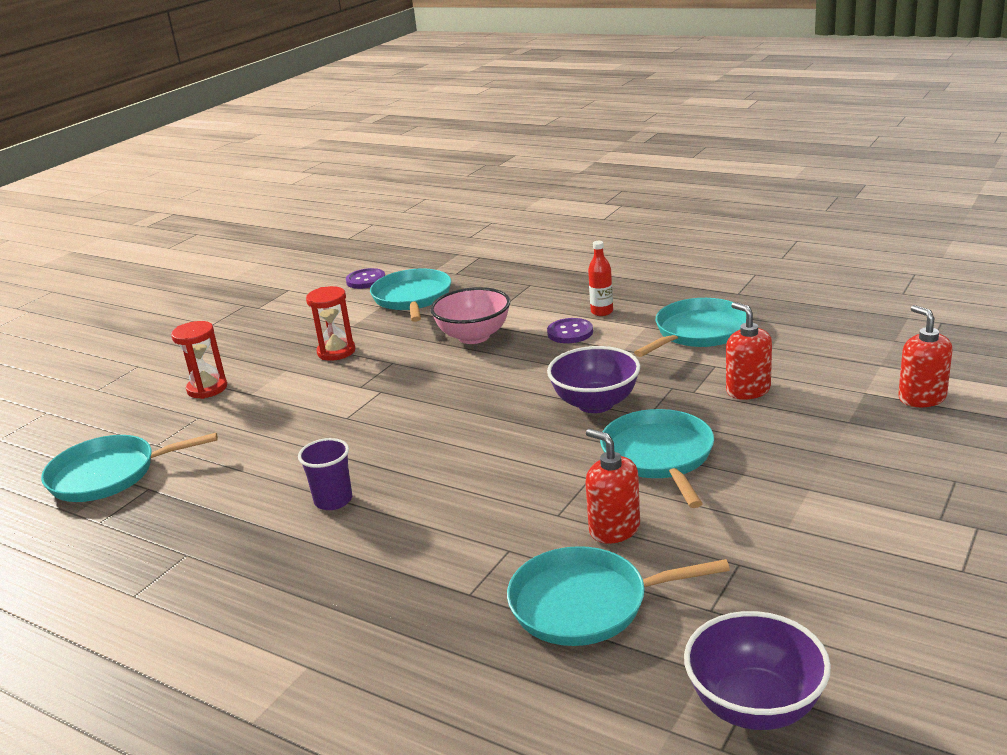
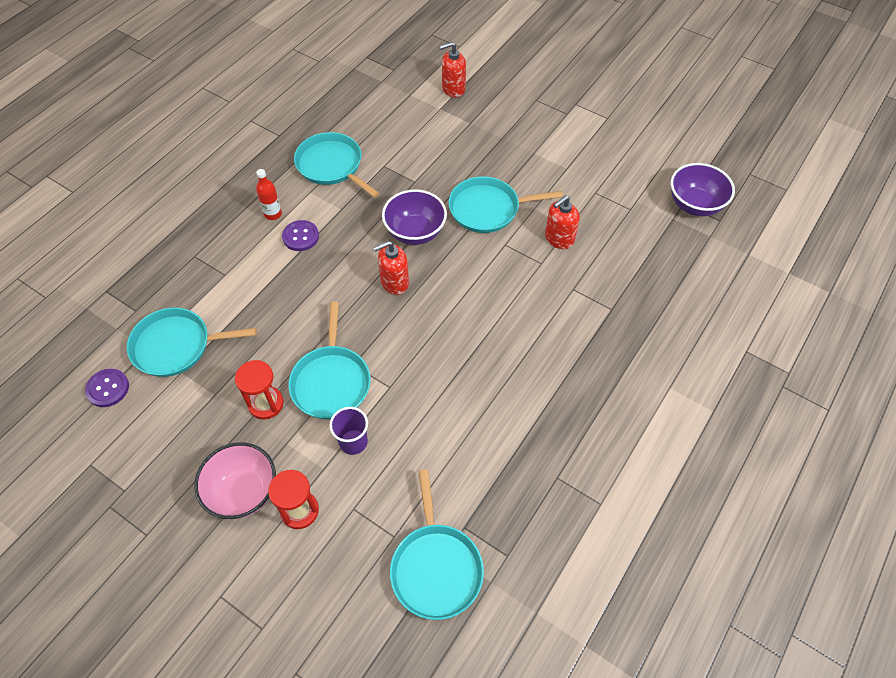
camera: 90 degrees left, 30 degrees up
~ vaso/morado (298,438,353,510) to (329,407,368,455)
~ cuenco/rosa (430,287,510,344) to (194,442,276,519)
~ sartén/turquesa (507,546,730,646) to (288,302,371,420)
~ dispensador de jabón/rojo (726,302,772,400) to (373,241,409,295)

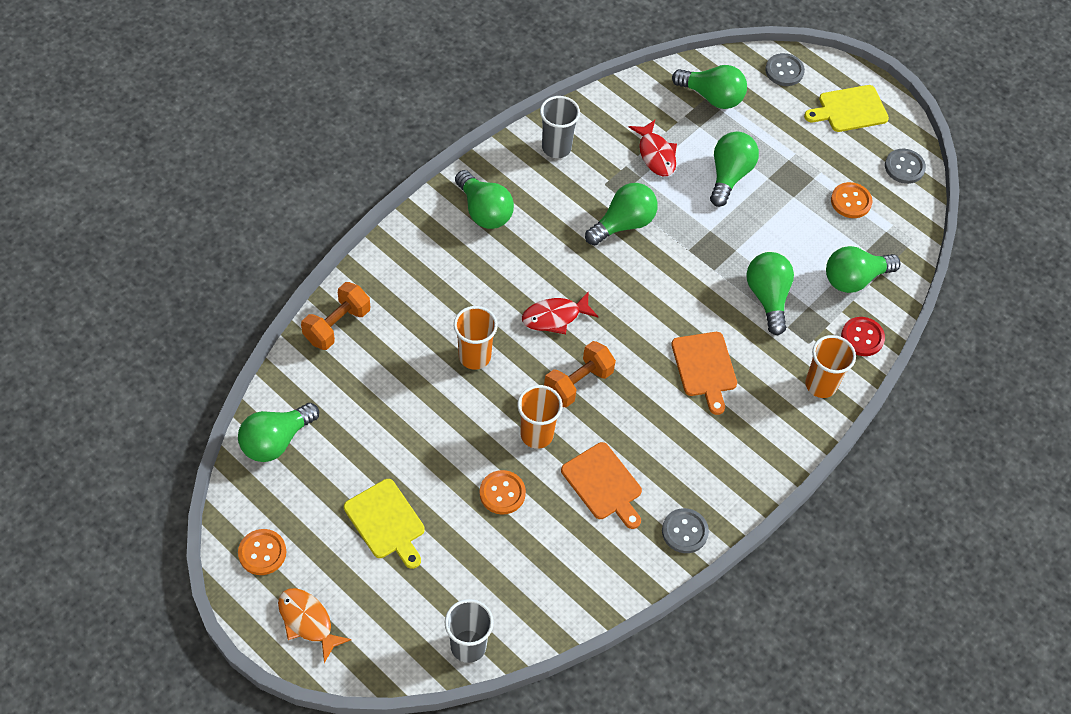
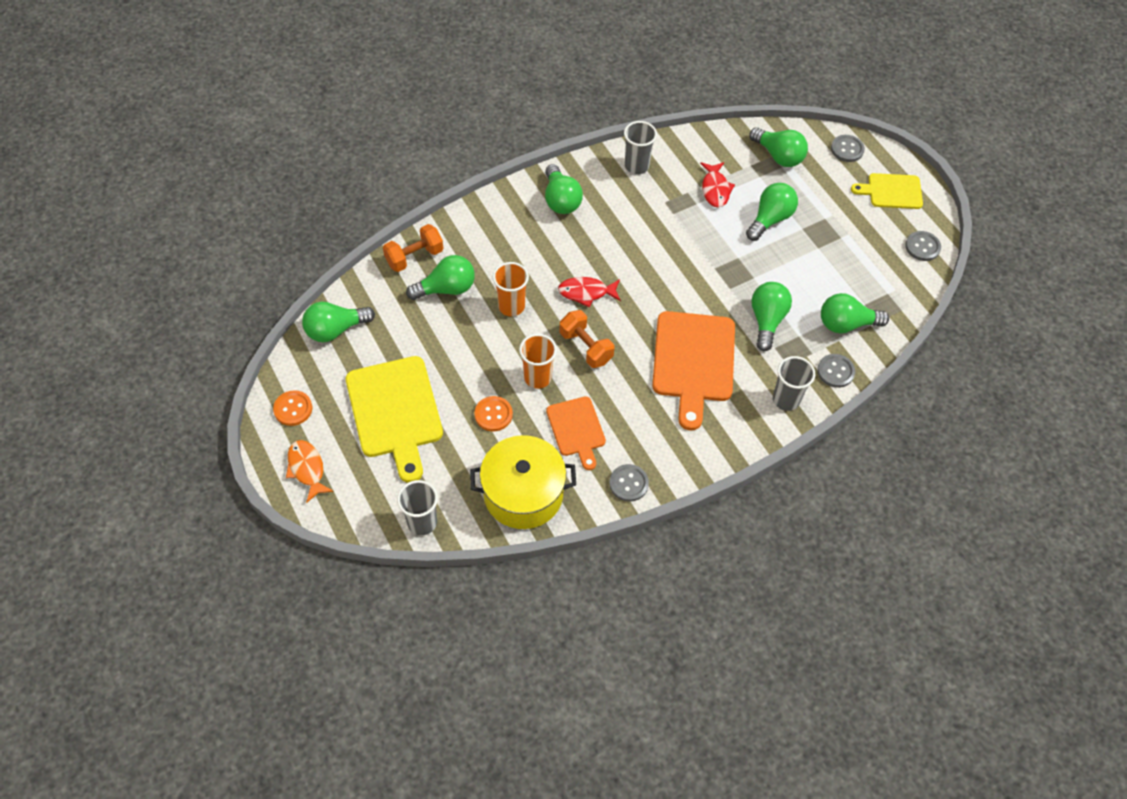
camera: 20 degrees right, 0 degrees up
- botón/naranja (831,182,872,218)
+ olla/amarillo (470,435,576,529)
~ bombilla/verde (585,183,658,245) to (406,255,475,300)
~ vaso/naranja (805,335,856,398) to vaso/gris (773,356,815,411)
~ botón/rojo (841,317,885,356) to botón/gris (817,354,855,388)
~ mancuerna/naranja (544,341,616,408) = (559,310,614,368) 75 degrees clockwise
~ tabla de cortar/amarillo (344,479,425,569) = (346,356,443,483) x1.73
~ tabla de cortar/naranja (671,332,737,415) = (652,311,735,430) x1.73

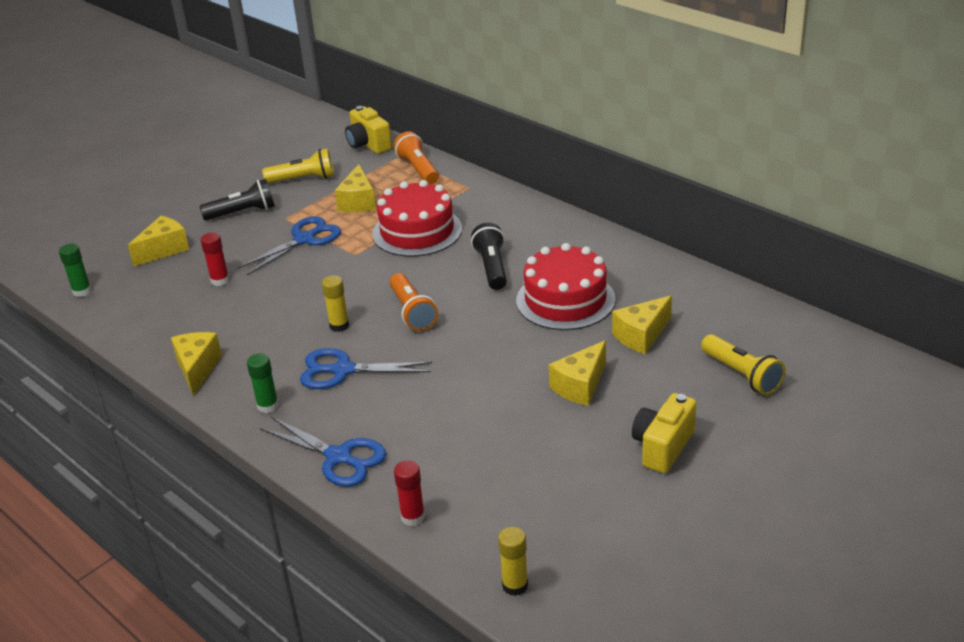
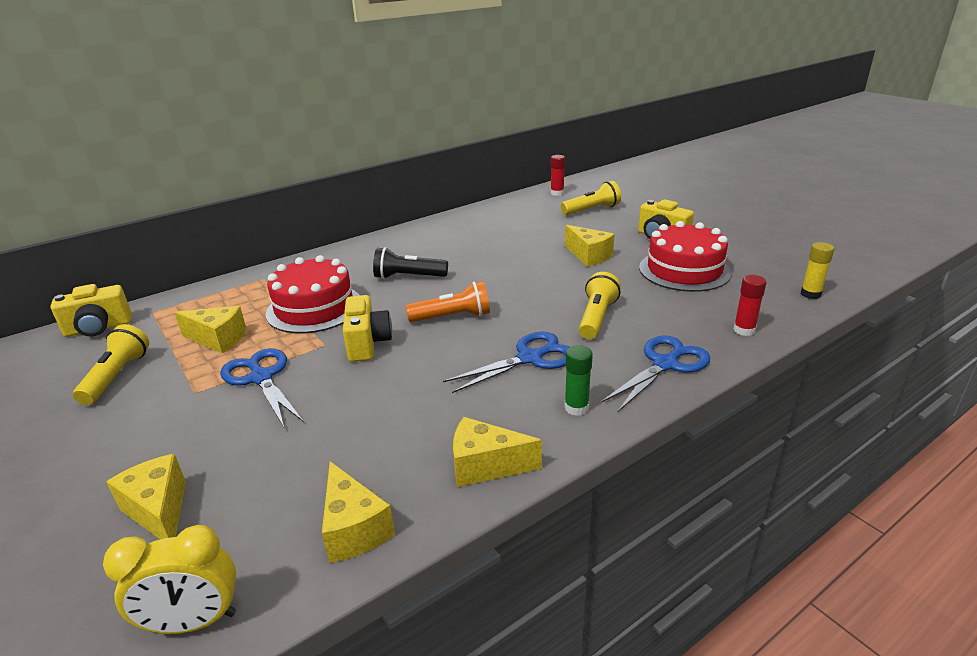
camera: 80 degrees left, 5 degrees down
- lámpara de mano/negro (199,179,275,220)
- barra de pegamento/amarillo (322,275,349,332)
- lámpara de mano/naranja (393,131,439,184)
+ cámara/amarillo (343,295,392,362)
+ lámpara de mano/amarillo (579,272,621,339)
~ barra de pegamento/rojo (201,232,229,286) to (551,155,565,196)
~ tarta/rojo (516,243,616,330) to (639,221,732,292)
~ queso/amarillo (612,295,672,354) to (322,461,395,563)
~ barra de pegamento/verde (59,244,92,297) to despertador/amarillo (103,525,236,634)
~ tijeras/azul (300,348,432,389) = (443,332,570,393) 135 degrees counterclockwise

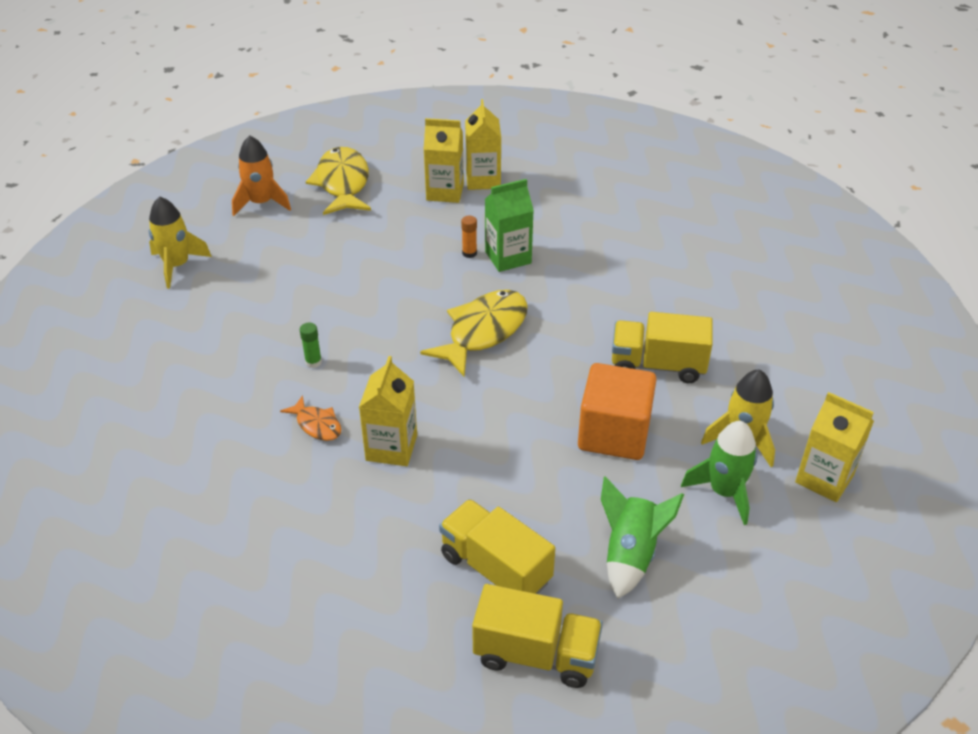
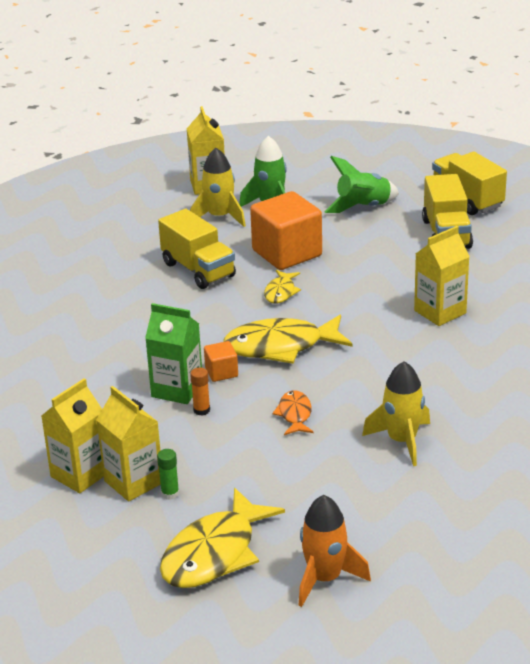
camera: 135 degrees left, 10 degrees down
+ cubo/naranja (204,341,238,382)
+ pez/amarillo (264,270,301,304)
~ cohete/amarillo (149,196,212,289) to (362,361,430,466)
~ pez/naranja (280,395,341,441) to (272,390,313,435)
~ barra de pegamento/verde (300,323,322,368) to (157,449,179,500)

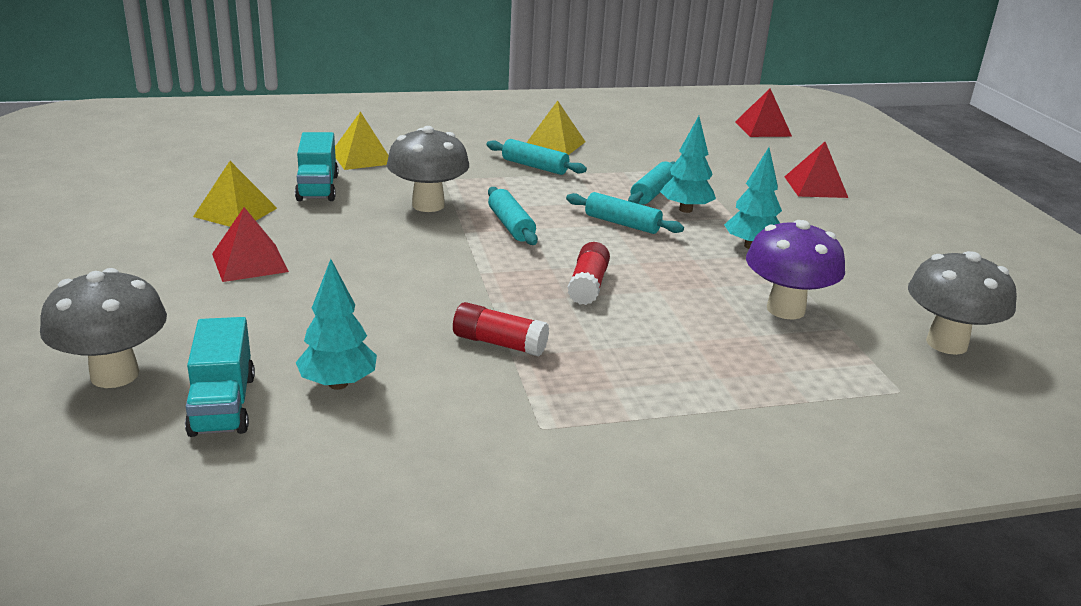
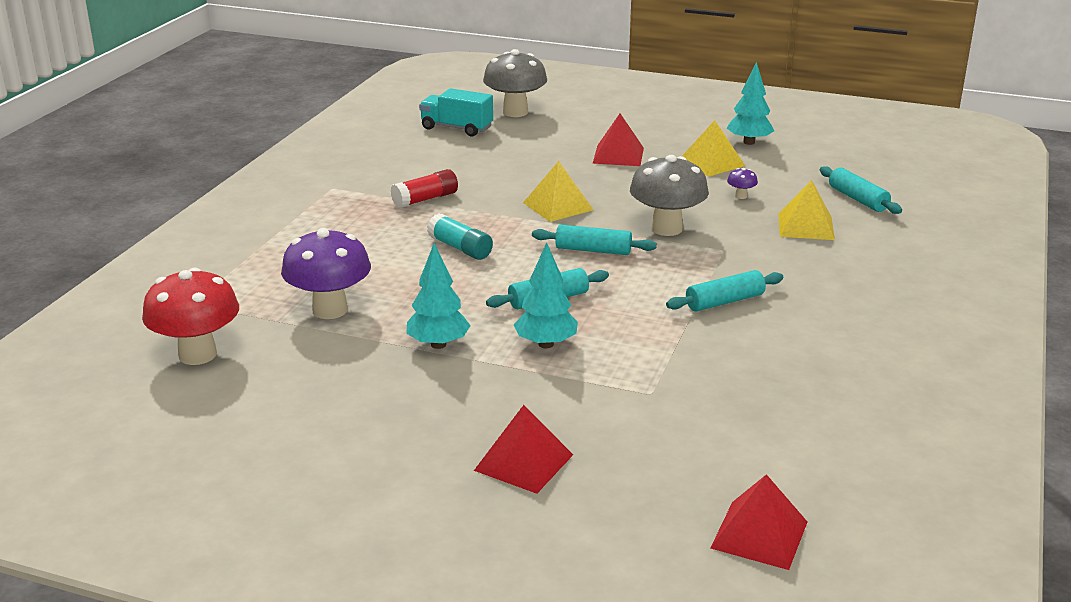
camera: 125 degrees right, 0 degrees up
~ árbol/turquesa (296,259,377,390) to (727,62,774,145)
~ pirámide/amarillo (527,101,585,155) to (523,161,594,222)
~ rodillo/turquesa (628,161,675,205) to (820,166,902,214)
~ camión/turquesa (295,132,338,201) to seta/morado (727,168,758,199)
~ barra de pegamento/rojo (568,242,610,305) to barra de pegamento/turquesa (427,213,493,260)
~ seta/gris (908,251,1017,355) to seta/rojo (142,267,239,365)

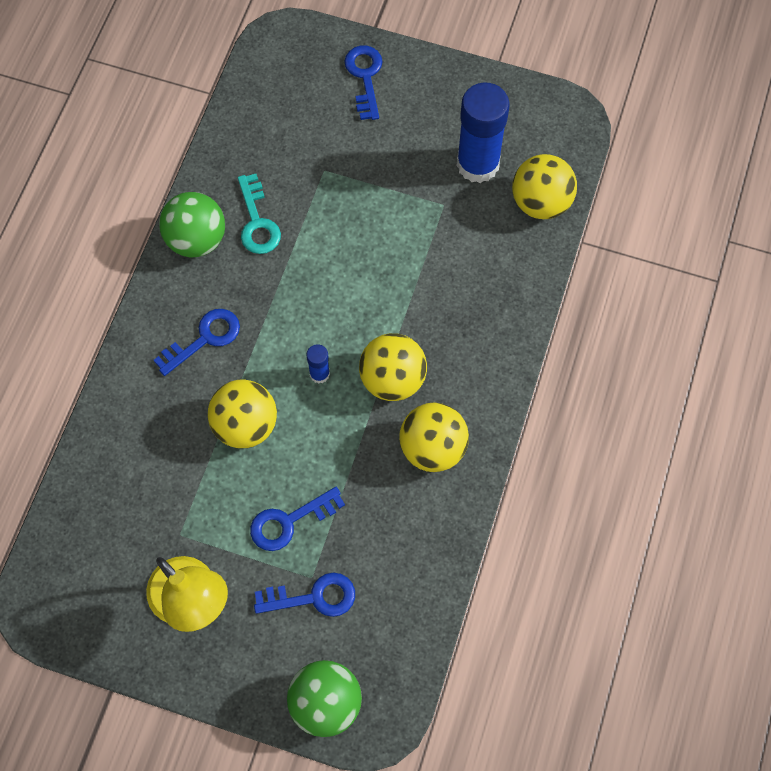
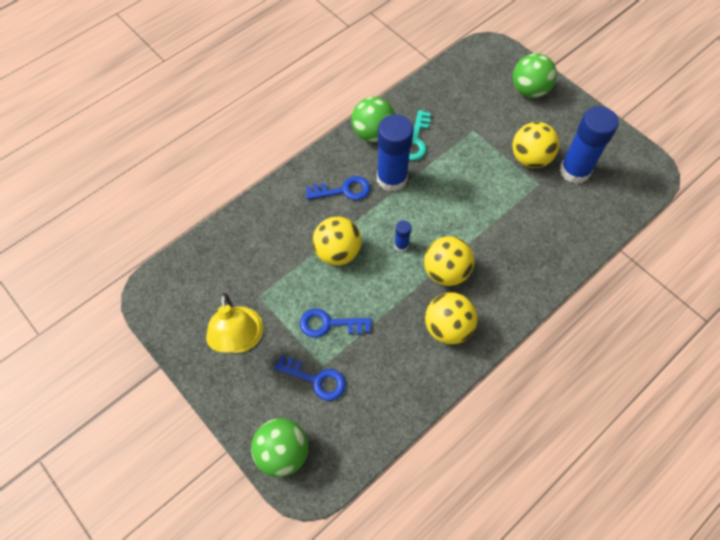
camera: 30 degrees right, 5 degrees down
+ barra de pegamento/azul (377,114,413,192)
~ pelota/amarillo (512,154,577,219) to (512,122,559,168)
~ llave/azul (344,46,383,120) to pelota/verde (513,53,557,98)

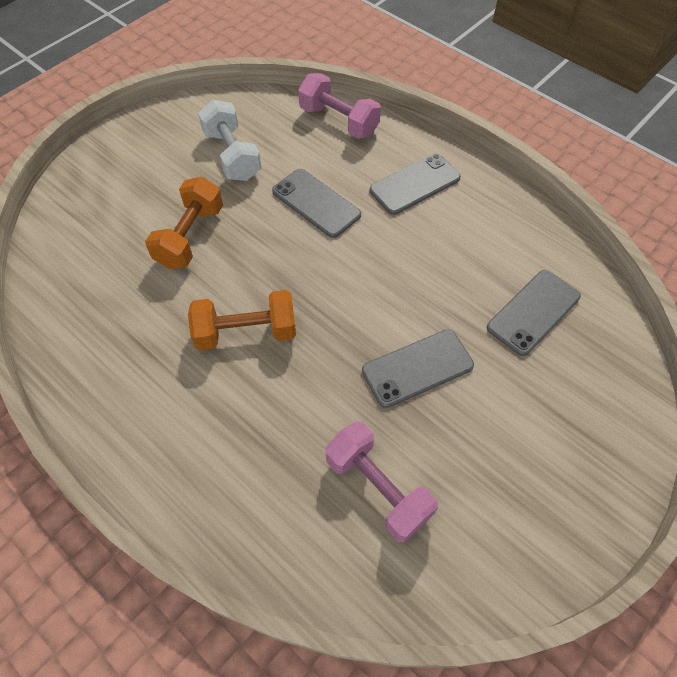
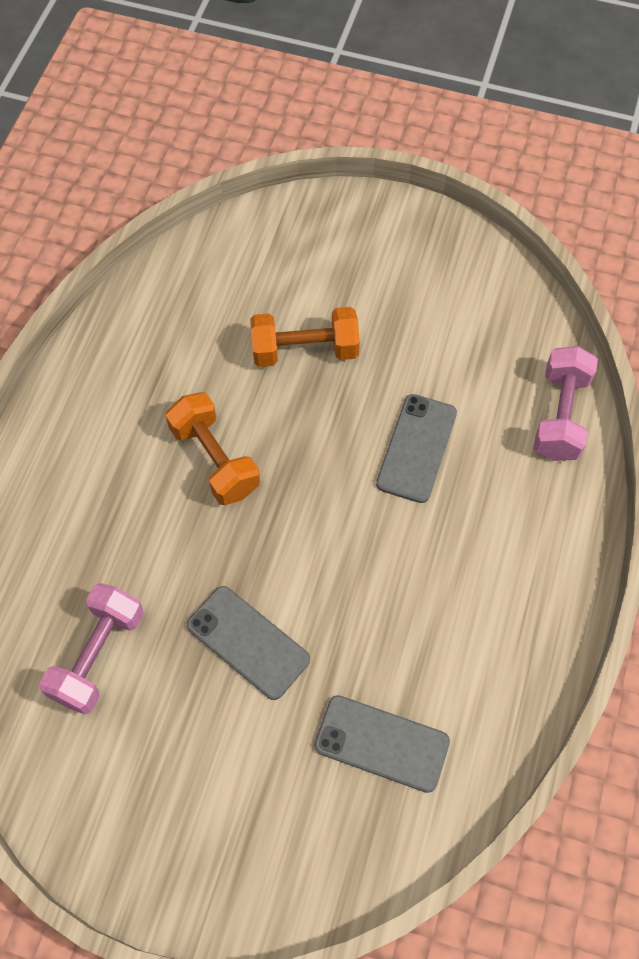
camera: 65 degrees right, 5 degrees up
- mancuerna/blanco (198,100,261,181)
- móvil/gris (370,154,461,215)

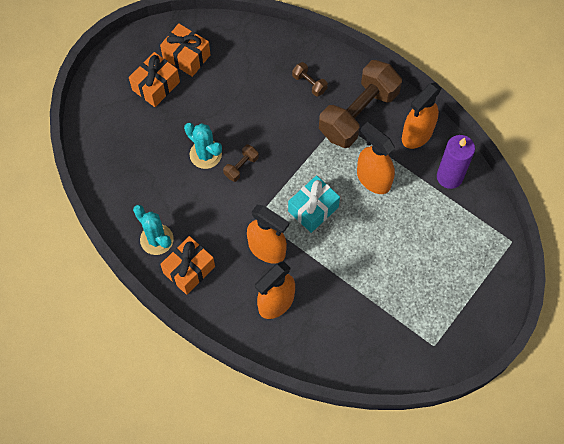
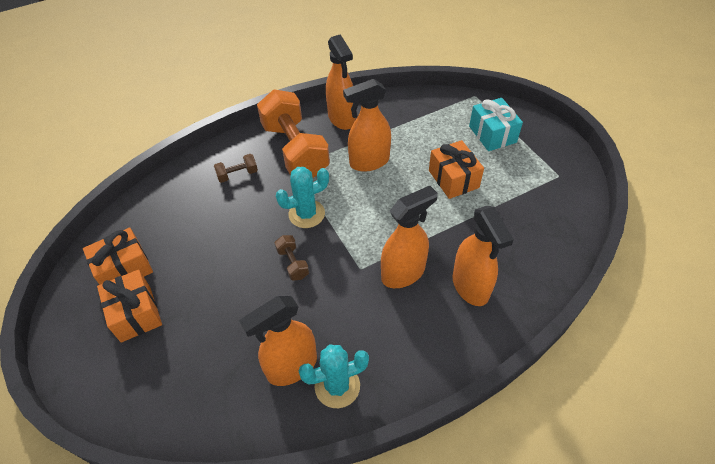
camera: 65 degrees left, 15 degrees down
- vela/morado (437,135,475,189)
+ pulverizador/naranja (240,296,317,386)
~ regalo/naranja (160,236,215,295) to (429,140,484,199)
~ cactus/turquesa (184,123,222,169) to (276,167,329,228)
~ regalo/turquesa (288,175,340,233) to (469,98,523,151)
~ mancuerna/marrón (319,60,402,148) to mancuerna/naranja (257,89,330,178)

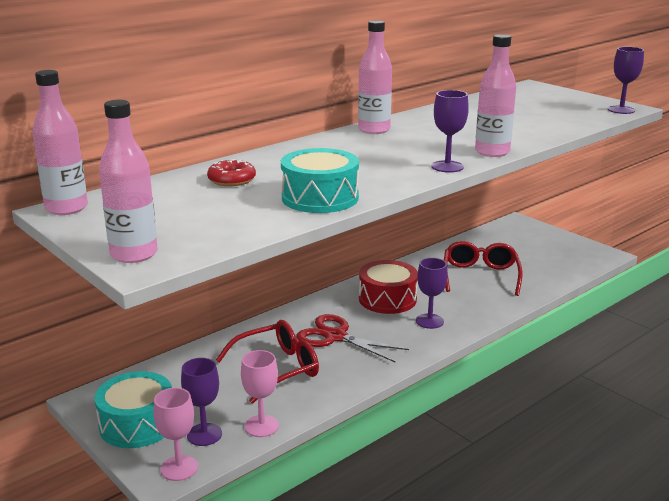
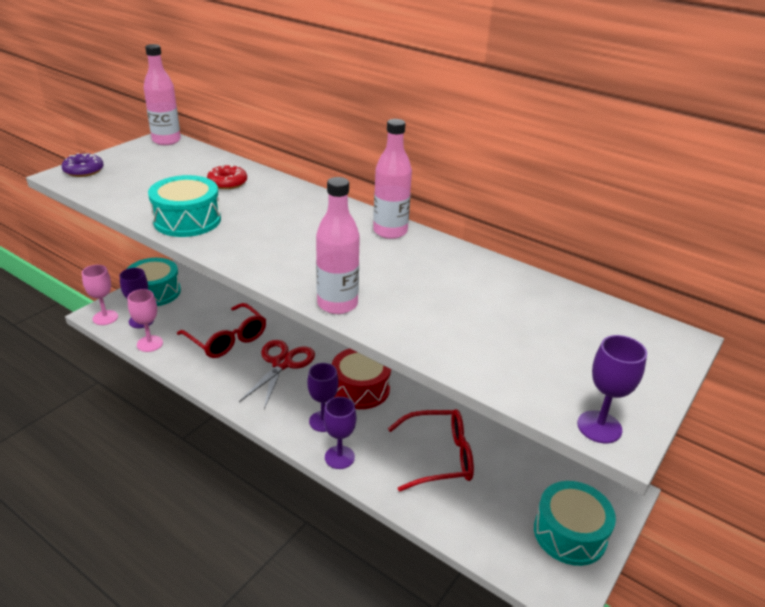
camera: 75 degrees right, 10 degrees up
+ tambor/turquesa (534,481,616,566)
~ copa/morado (431,90,469,173) to (324,397,356,469)
~ botella/rosa (99,100,158,263) to rosquilla/morado (62,153,104,177)

